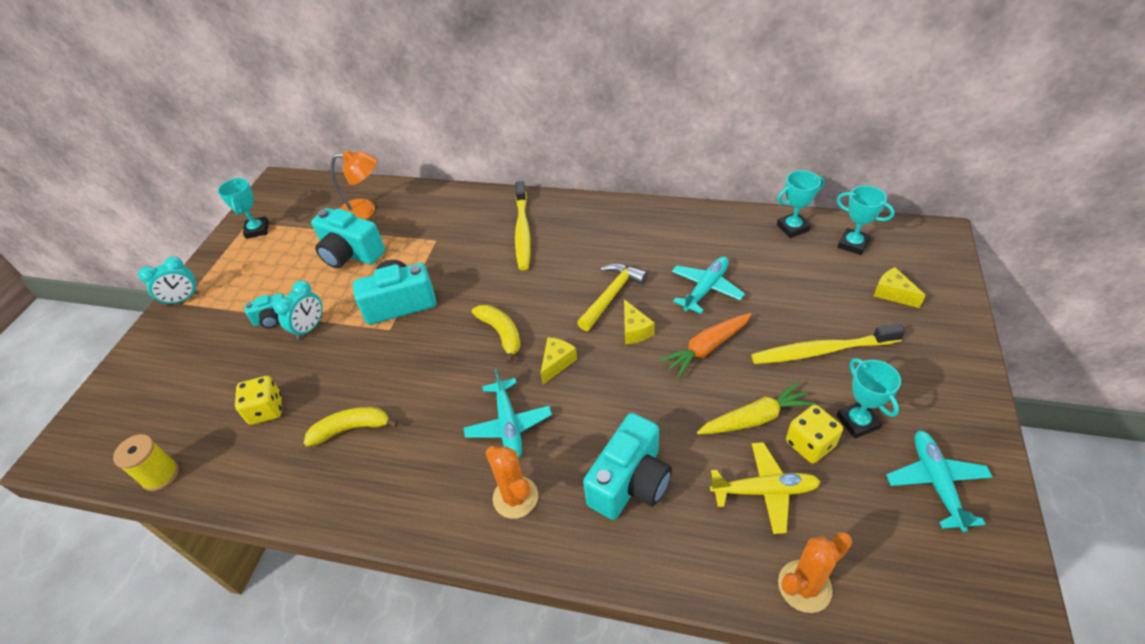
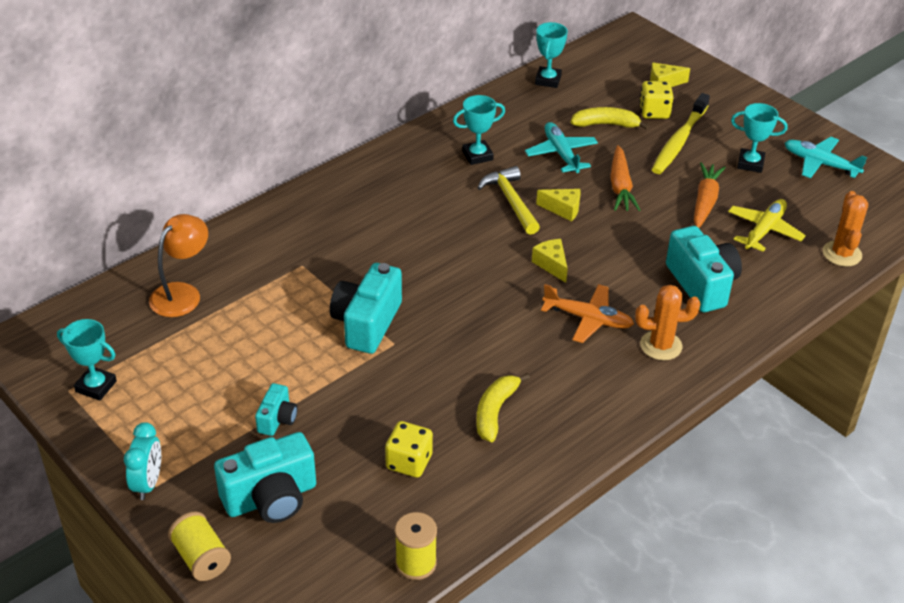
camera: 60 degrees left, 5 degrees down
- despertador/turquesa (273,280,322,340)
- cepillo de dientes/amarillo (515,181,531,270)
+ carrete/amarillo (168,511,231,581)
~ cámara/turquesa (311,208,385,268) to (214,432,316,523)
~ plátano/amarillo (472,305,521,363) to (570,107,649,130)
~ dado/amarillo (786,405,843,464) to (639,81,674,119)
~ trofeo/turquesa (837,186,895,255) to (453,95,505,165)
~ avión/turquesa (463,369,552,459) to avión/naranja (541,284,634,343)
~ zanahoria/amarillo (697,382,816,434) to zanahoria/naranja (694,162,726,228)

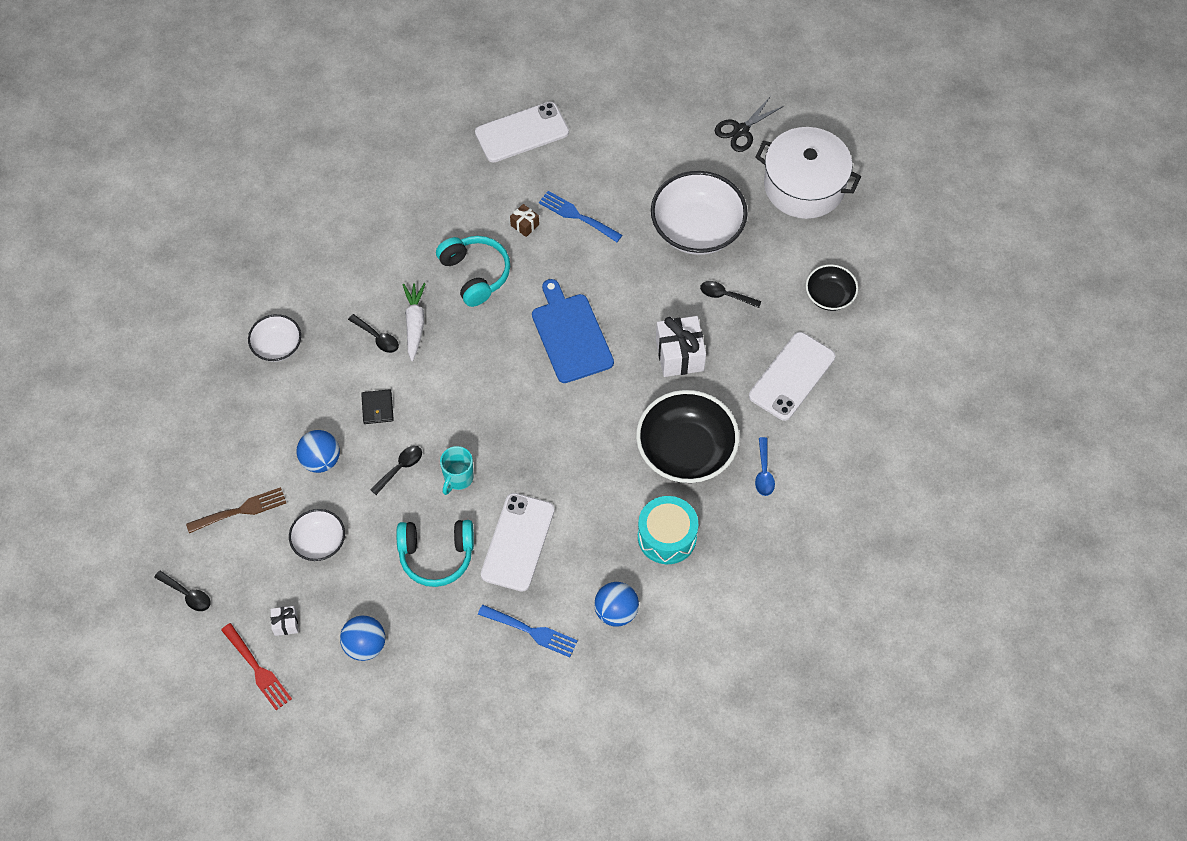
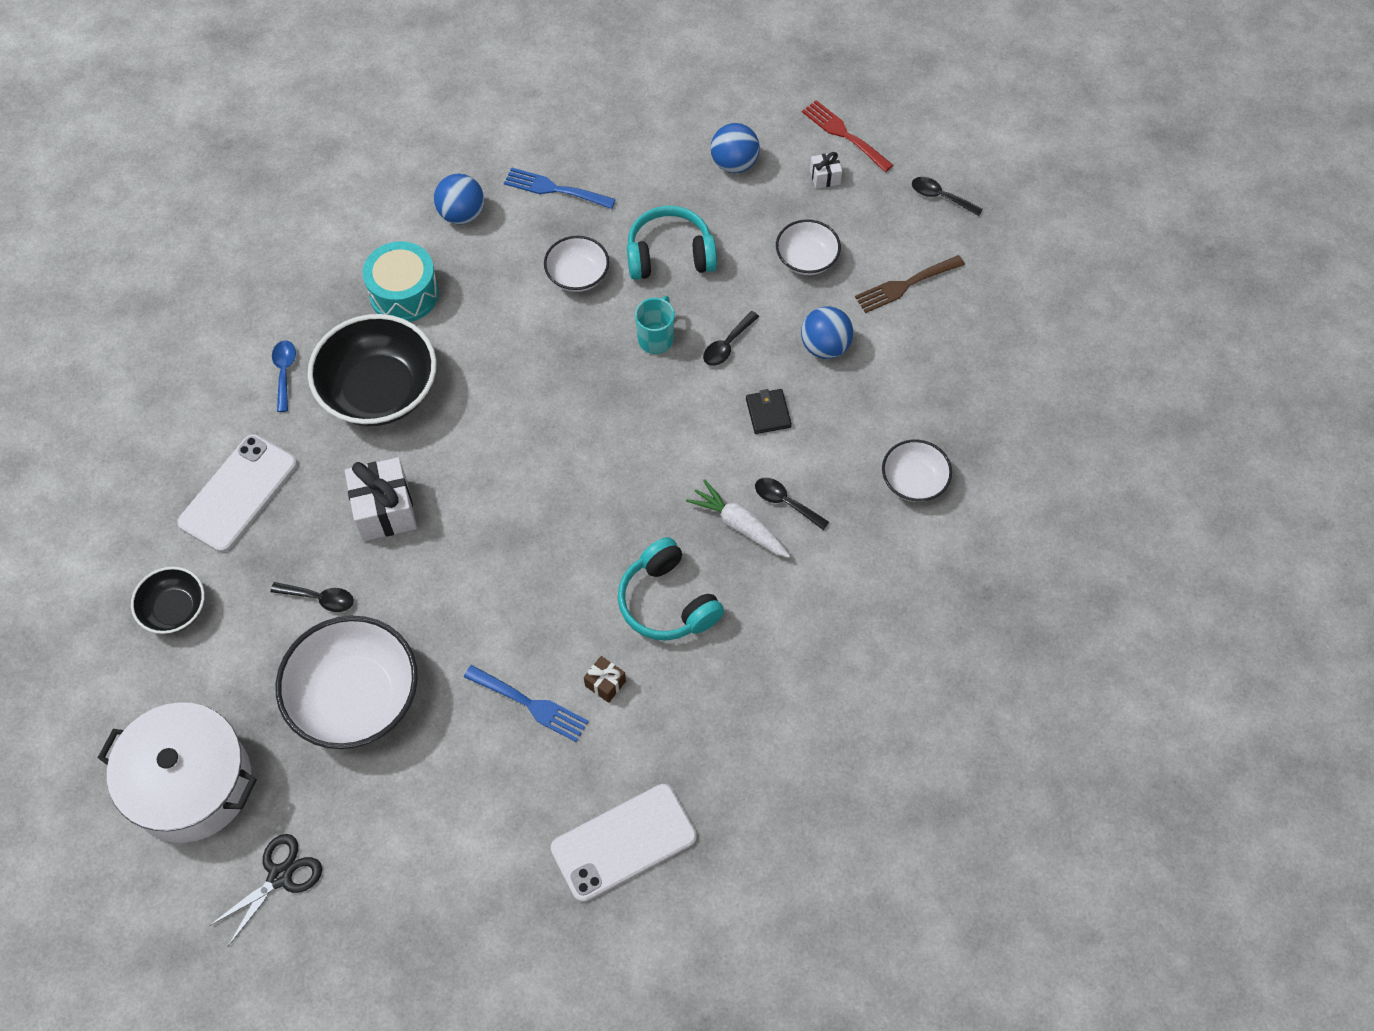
camera: 175 degrees right, 0 degrees up
- tabla de cortar/azul (532,279,614,383)
~ móvil/blanco (481,493,555,592) to cuenco/blanco (544,236,609,292)
~ zanahoria/blanco (402,283,426,361) = (686,479,790,558) 135 degrees clockwise

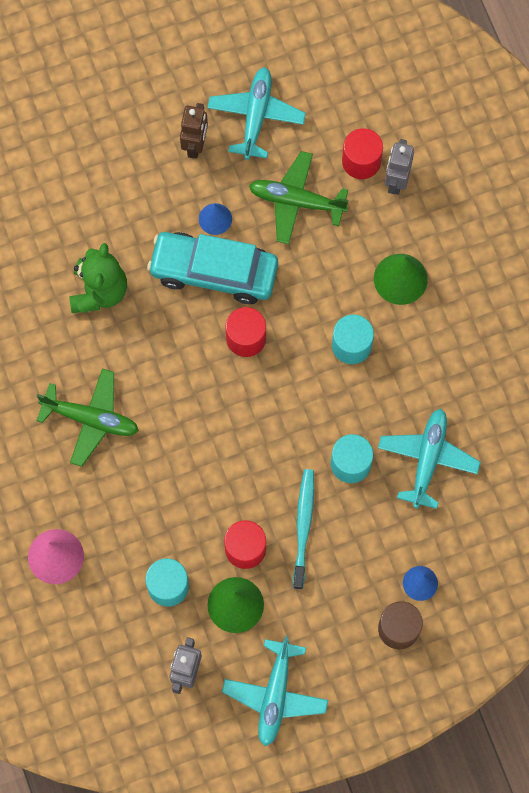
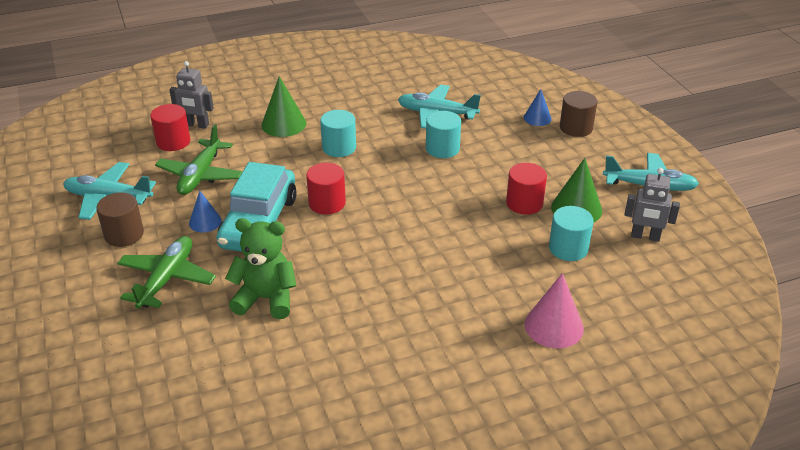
camera: 90 degrees left, 35 degrees down
- cepillo de dientes/turquesa (293,469,314,589)
~ avión/verde (37,368,139,467) to (117,236,216,309)
~ robot/marrón (180,103,208,158) to cilindro/marrón (96,192,144,247)

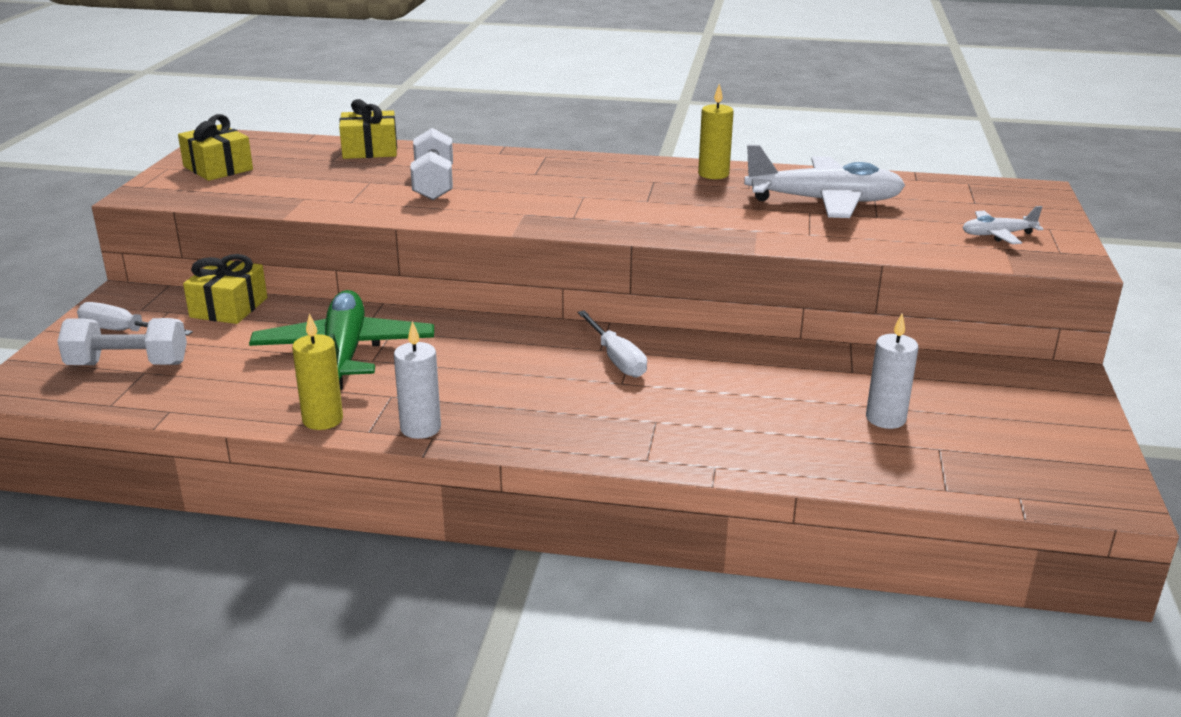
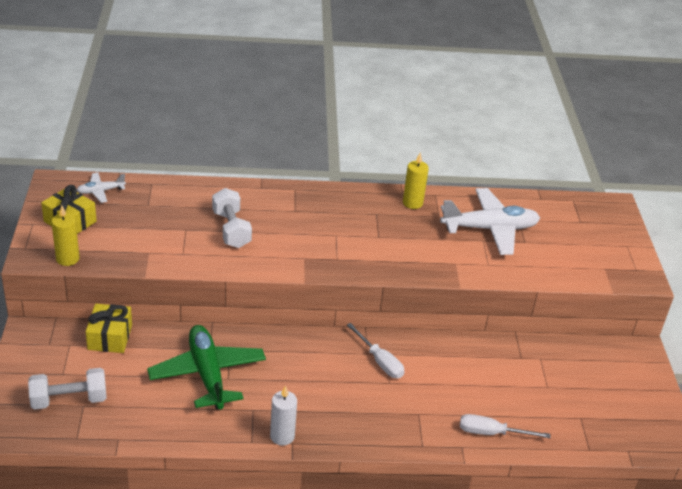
camera: 15 degrees left, 10 degrees up
- regalo/amarillo (339,99,397,159)
- vela/blanco (866,314,918,429)
~ destornillador/blanco (77,302,193,336) to (460,414,551,438)
~ vela/amarillo (292,313,343,430) to (51,205,80,266)
~ avión/blanco (963,206,1043,244) to (77,173,126,203)

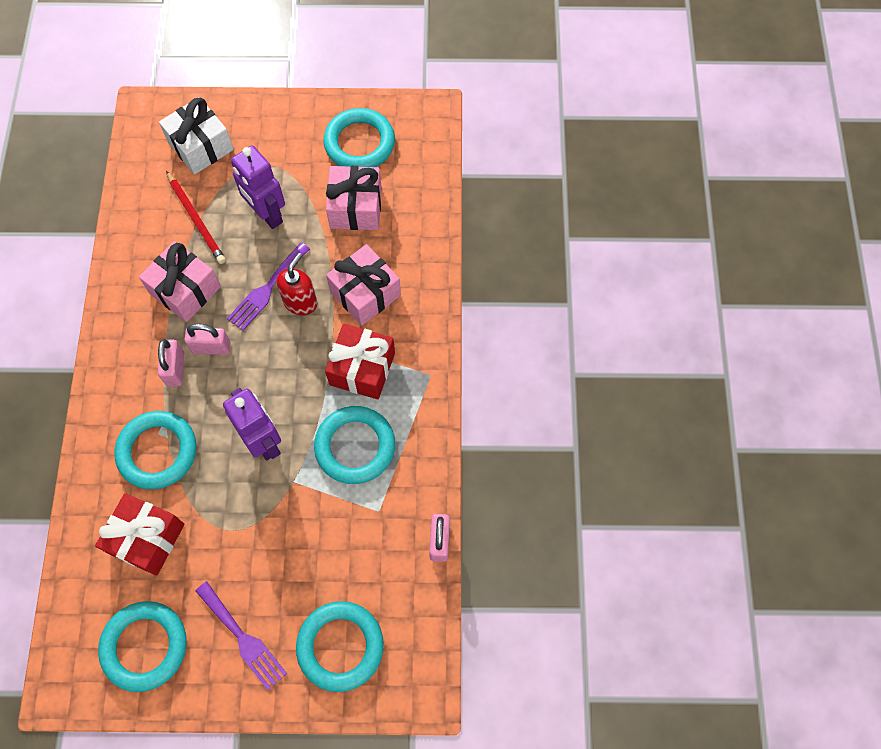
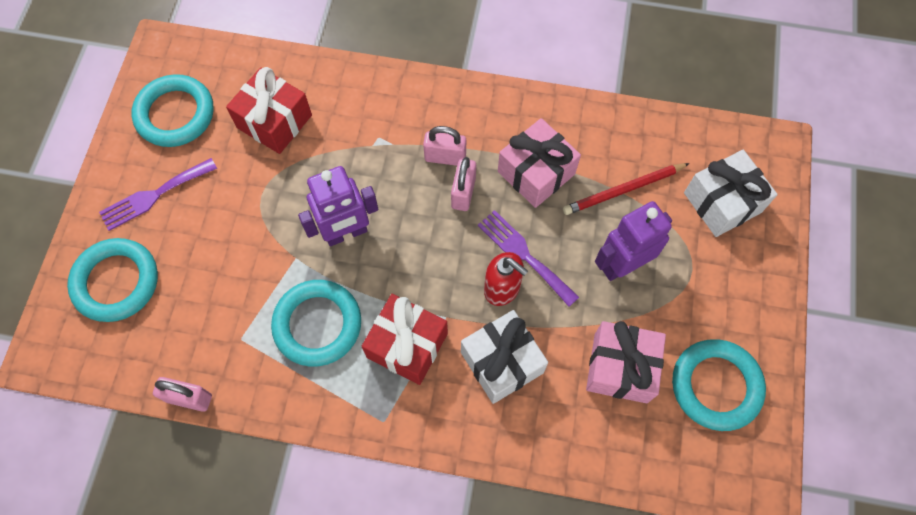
camera: 100 degrees right, 0 degrees up
- anillo/turquesa (114,411,197,489)
~ regalo/rosa (326,244,401,326) to regalo/blanco (461,310,548,404)

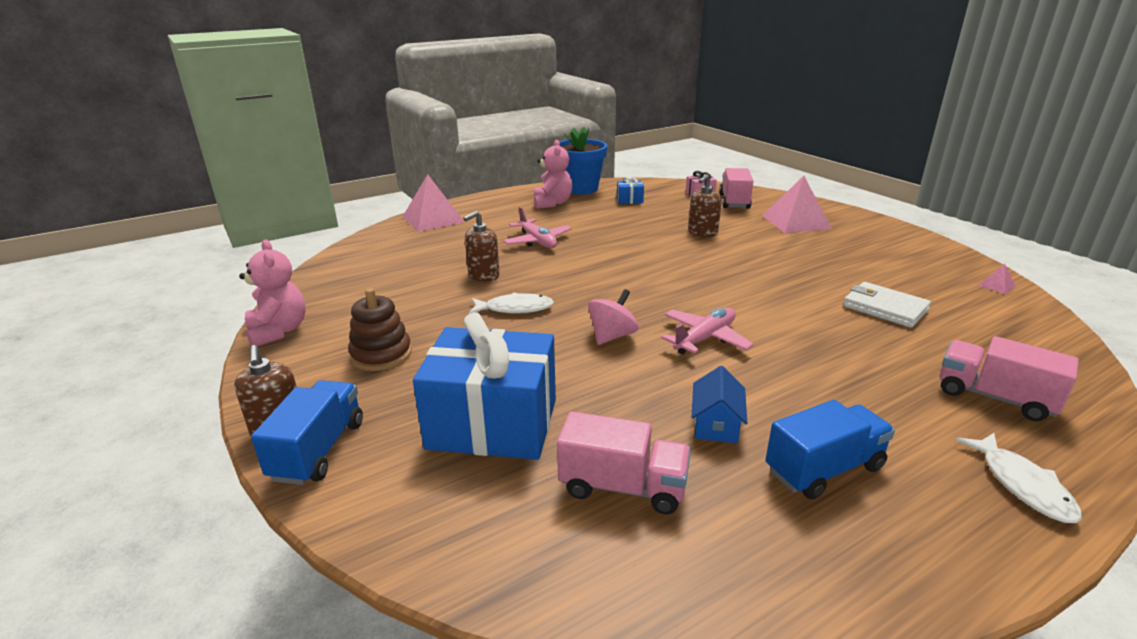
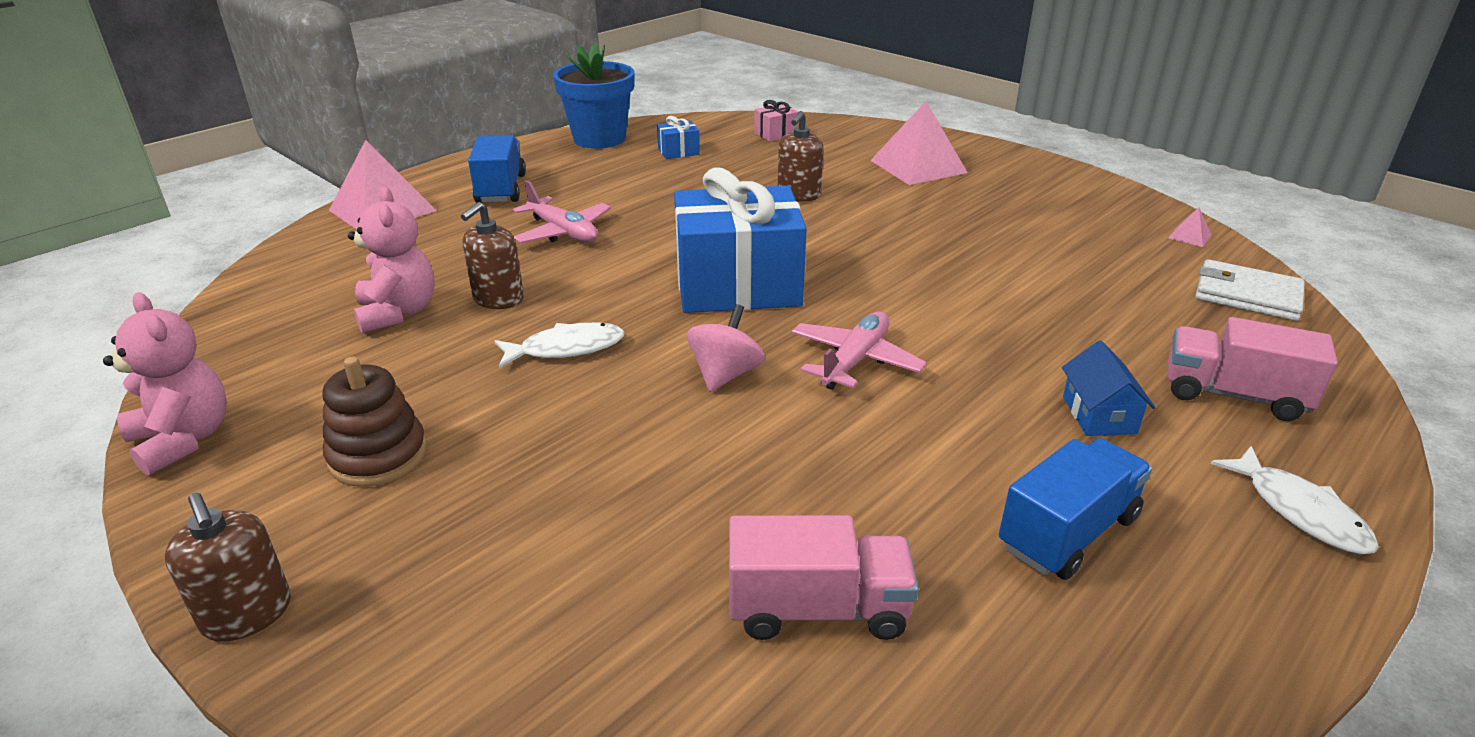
camera: 15 degrees left, 5 degrees up
- camión/rosa (719,168,753,209)
~ camión/azul (251,380,363,485) to (468,135,526,203)
~ regalo/azul (413,312,556,460) to (674,167,807,313)
~ osito/rosa (534,140,573,209) to (348,187,435,333)
~ casa/azul (692,366,747,443) to (1062,341,1155,436)
~ cartera/blanco (843,282,931,328) to (1195,259,1305,321)

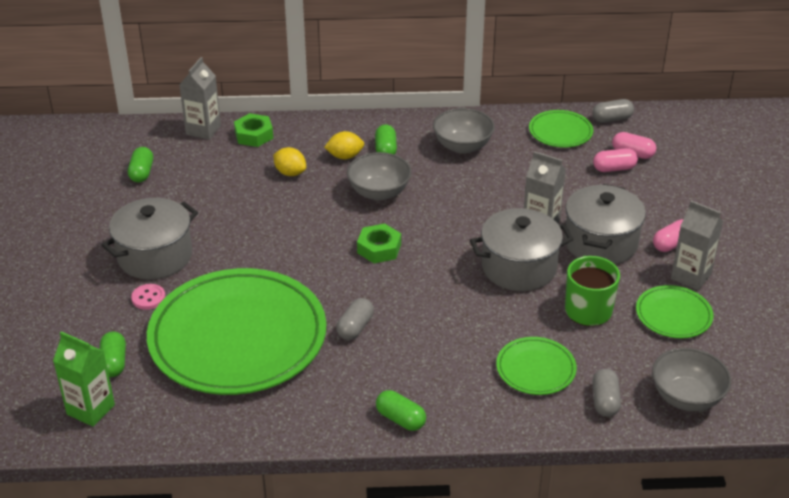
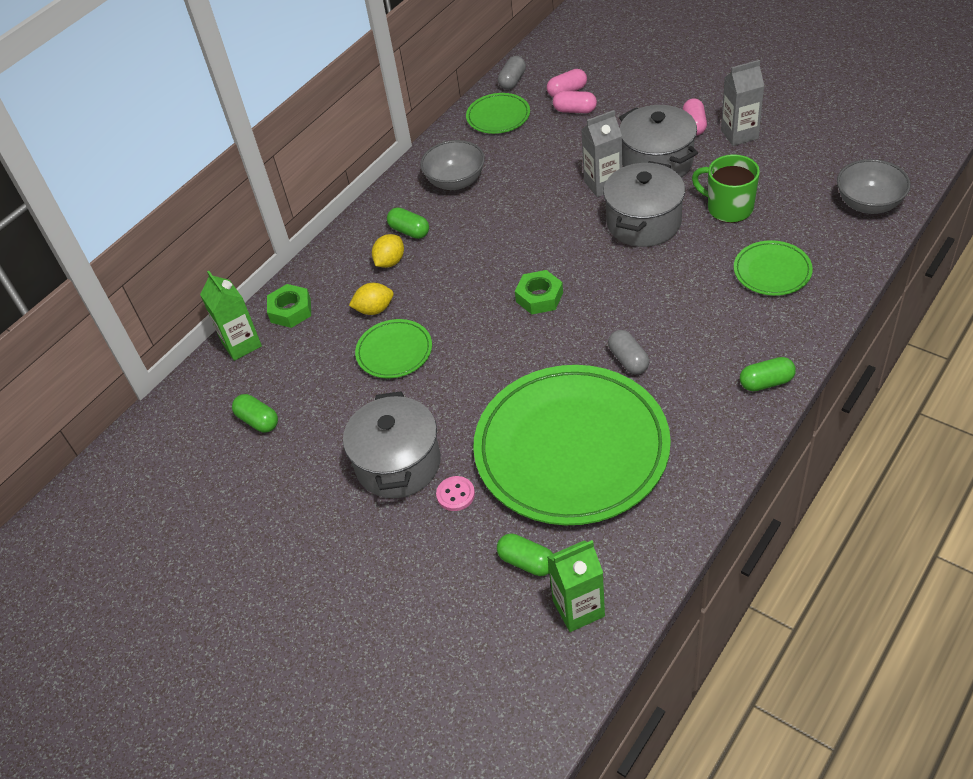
camera: 45 degrees left, 10 degrees up
- cuenco/gris (347,152,411,201)
- cápsula/gris (592,369,621,417)
~ plato/verde (636,285,714,338) to (355,319,432,378)
~ cartón de leche/gris (179,57,221,140) to cartón de leche/verde (200,271,262,361)
~ cápsula/rosa (593,148,638,172) = (553,91,597,113) 75 degrees clockwise

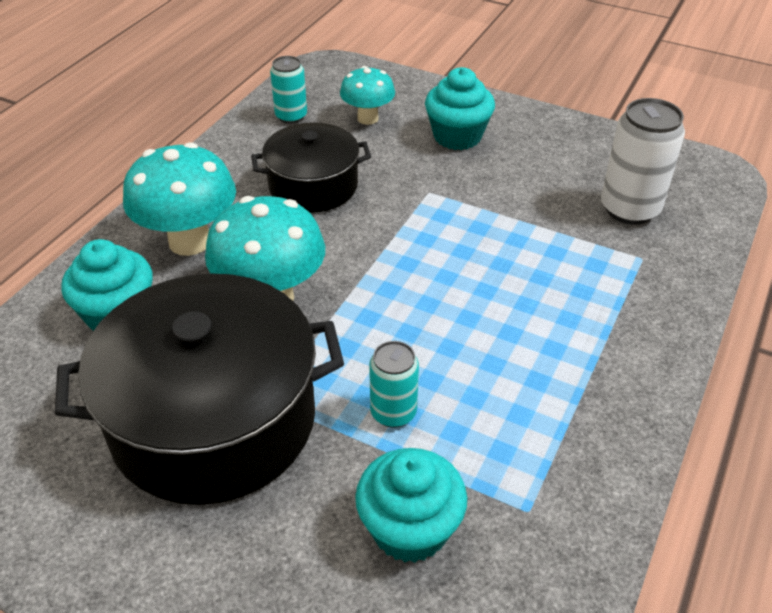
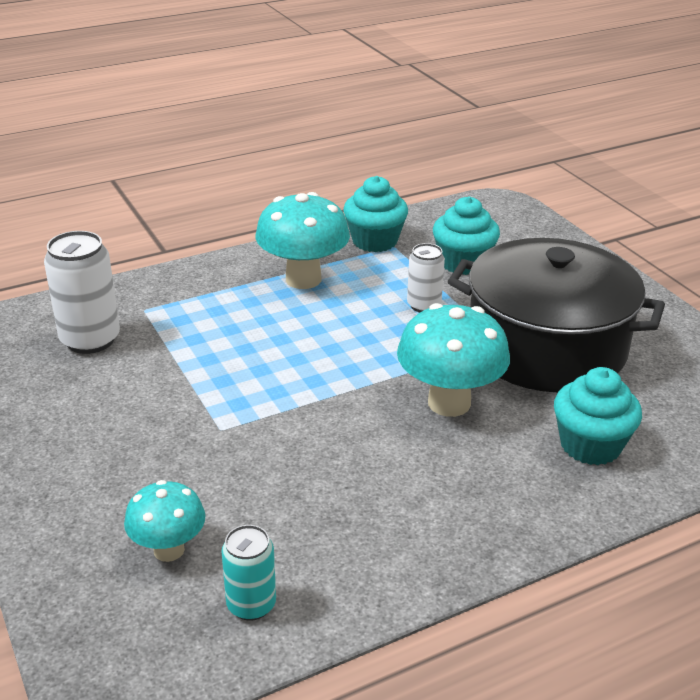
camera: 145 degrees left, 10 degrees down
- olla/negro (251,122,371,213)
~ seta/turquesa (123,142,236,256) to (255,192,350,289)
~ magdalena/turquesa (425,67,495,150) to (343,176,408,252)
~ lata/turquesa (369,341,419,428) to lata/blanco (407,243,445,312)

